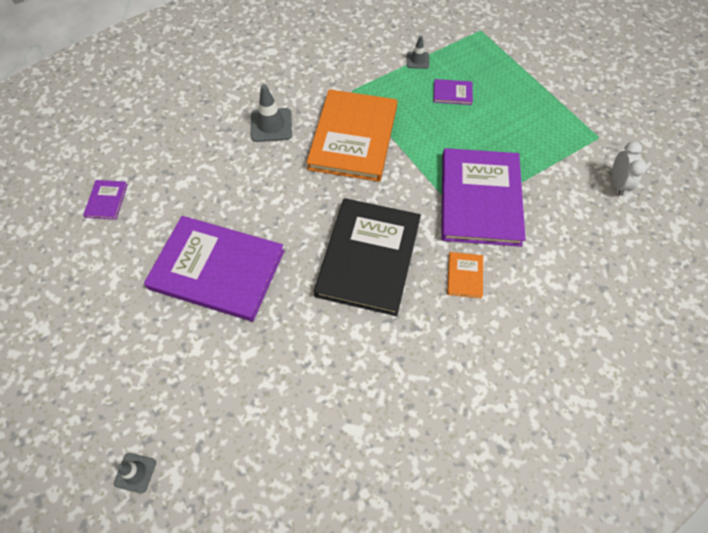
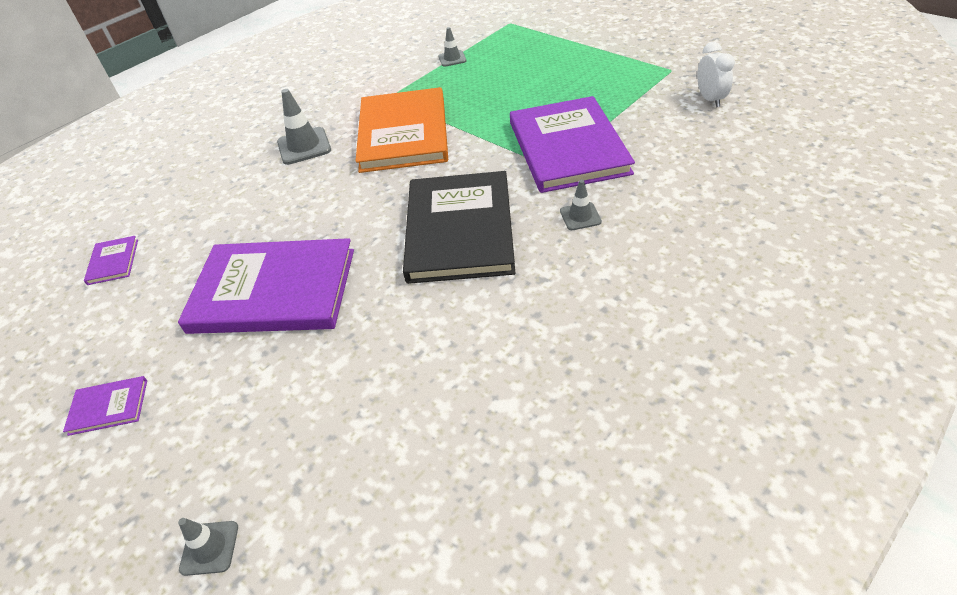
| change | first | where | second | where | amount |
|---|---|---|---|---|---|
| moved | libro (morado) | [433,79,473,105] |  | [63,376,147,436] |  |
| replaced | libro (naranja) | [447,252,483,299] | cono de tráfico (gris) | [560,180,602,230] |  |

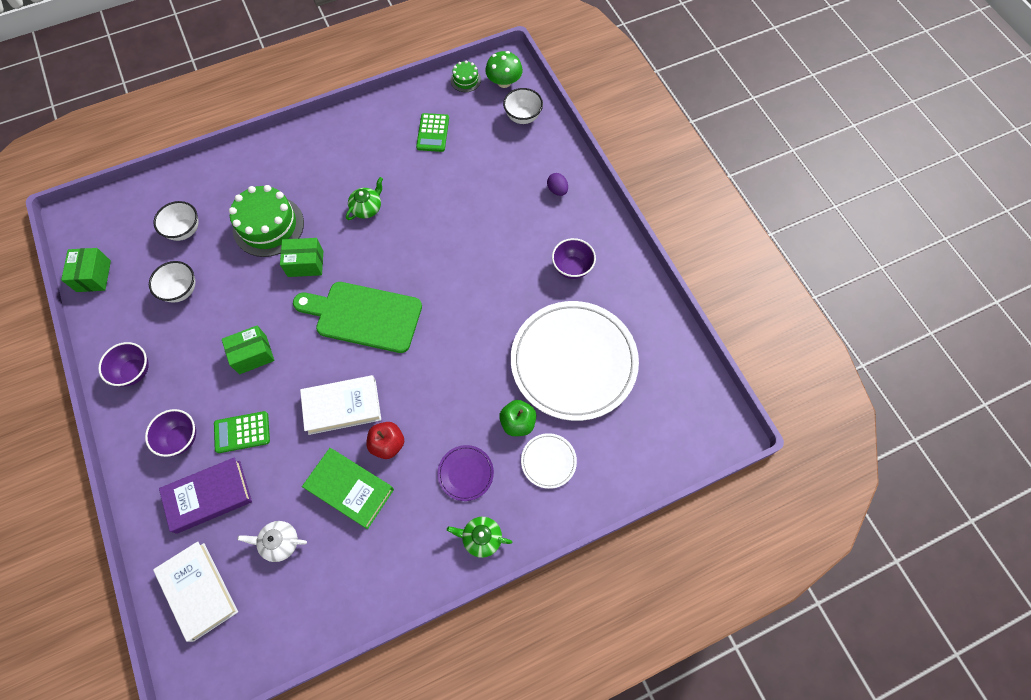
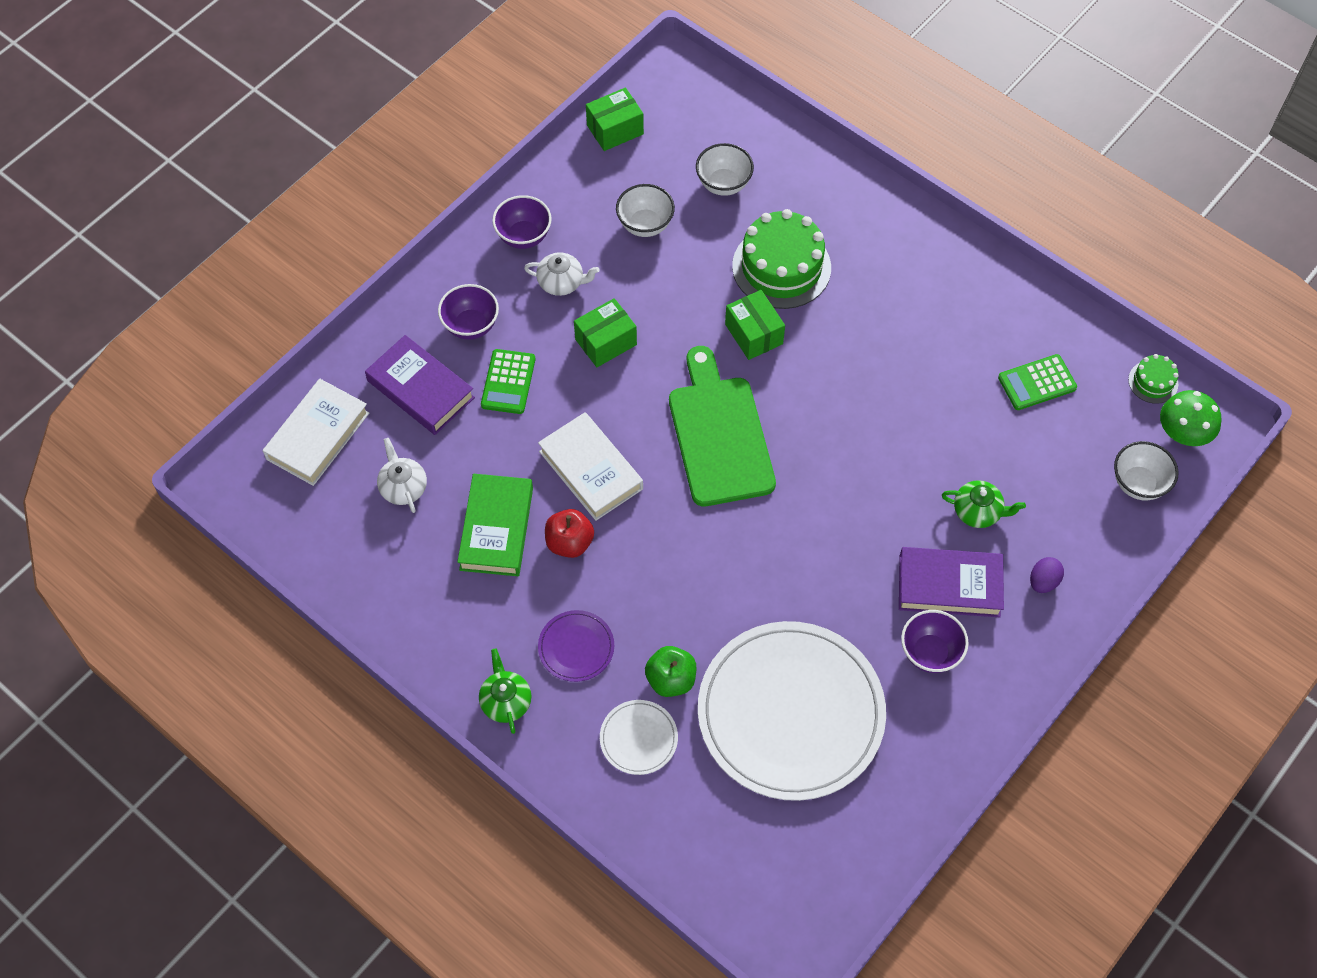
| change | first | where | second | where | amount |
|---|---|---|---|---|---|
| turned | calculadora (verde) | [214,411,270,453] |  | [481,349,535,414] | 135 degrees counterclockwise |
| added |  |  | tetera (blanco) | [524,252,600,296] |  |
| turned | caja (verde) | [222,325,274,374] |  | [574,298,637,367] | 75 degrees counterclockwise |
| added |  |  | libro (morado) | [899,547,1004,617] |  |
| moved | tetera (verde) | [346,177,383,220] |  | [942,480,1026,528] |  |

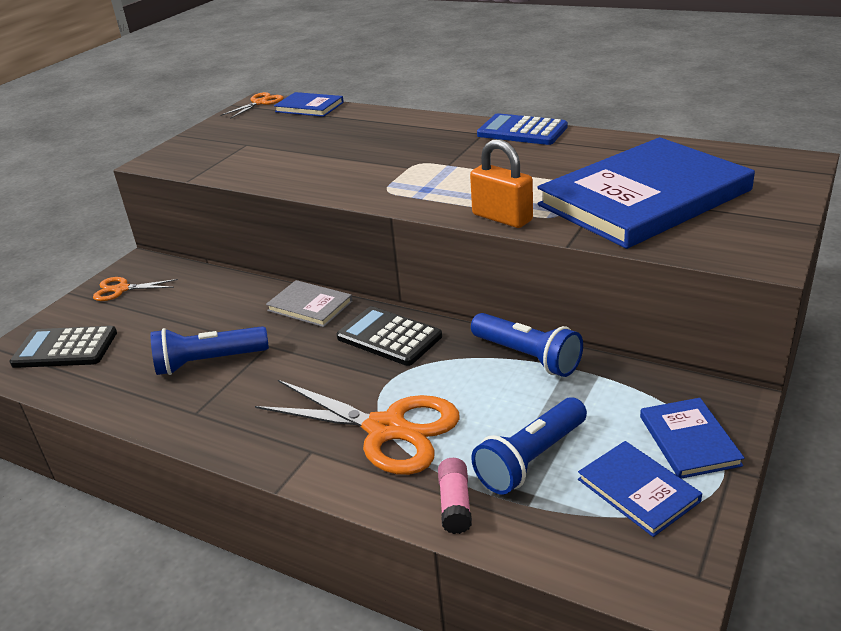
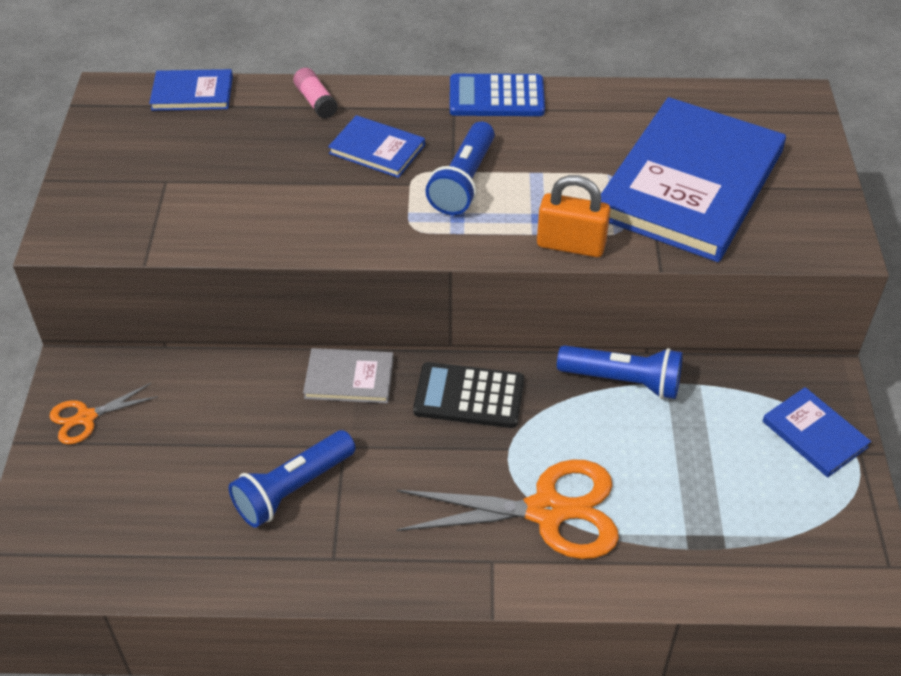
| change | first | where | second | where | amount |
|---|---|---|---|---|---|
| moved | barra de pegamento (rosa) | [438,458,472,534] |  | [293,68,338,119] |  |
| moved | libro (azul) | [578,441,702,537] |  | [328,115,425,178] |  |
| moved | lámpara de mano (azul) | [471,397,587,495] |  | [425,122,495,215] |  |
| removed | calculadora (negro) | [9,326,117,368] |  |  |  |
| removed | tijeras (naranja) | [220,92,283,119] |  |  |  |

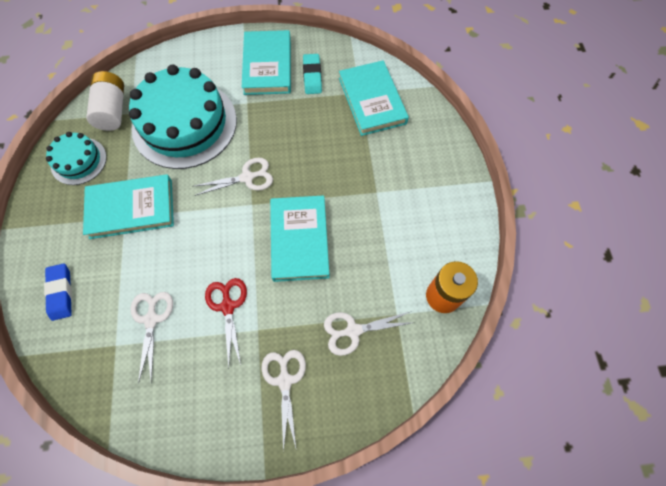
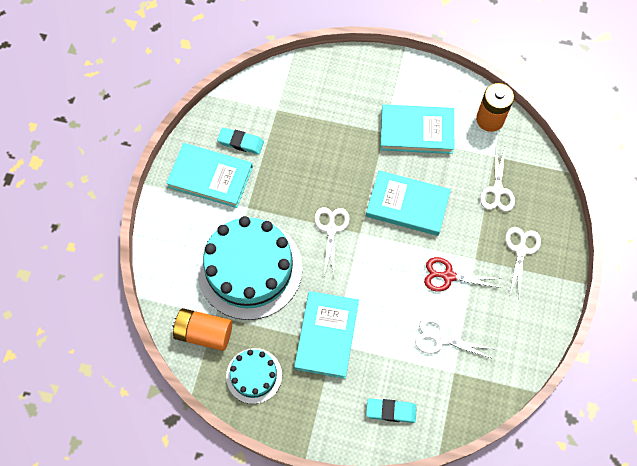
| change | first | where | second | where | amount |
|---|---|---|---|---|---|
| recoloured | pila (blanco) | [86,71,124,131] | pila (naranja) | [173,308,232,351] |  |
| recoloured | goma de borrar (azul) | [44,263,72,321] | goma de borrar (turquesa) | [366,398,417,423] |  |
| moved | libro (turquesa) | [339,60,409,136] |  | [380,104,454,154] |  |
| turned | tijeras (blanco) | [261,350,306,452] |  | [505,227,541,296] | 90 degrees clockwise |

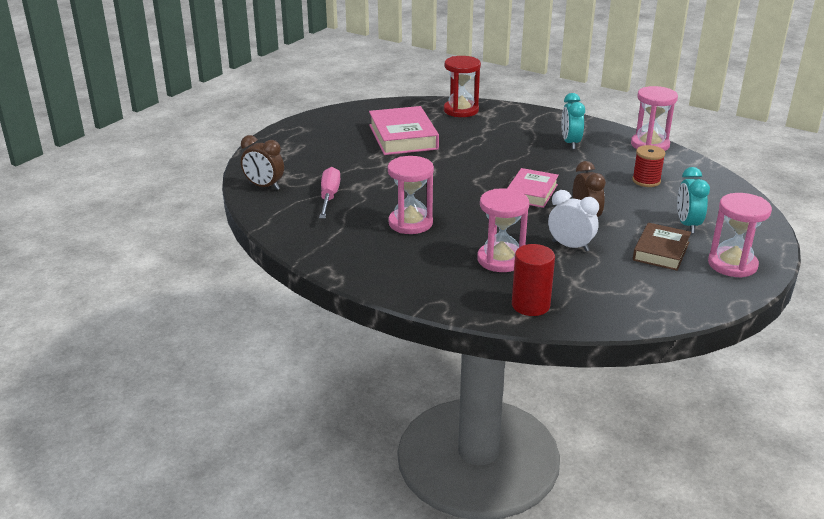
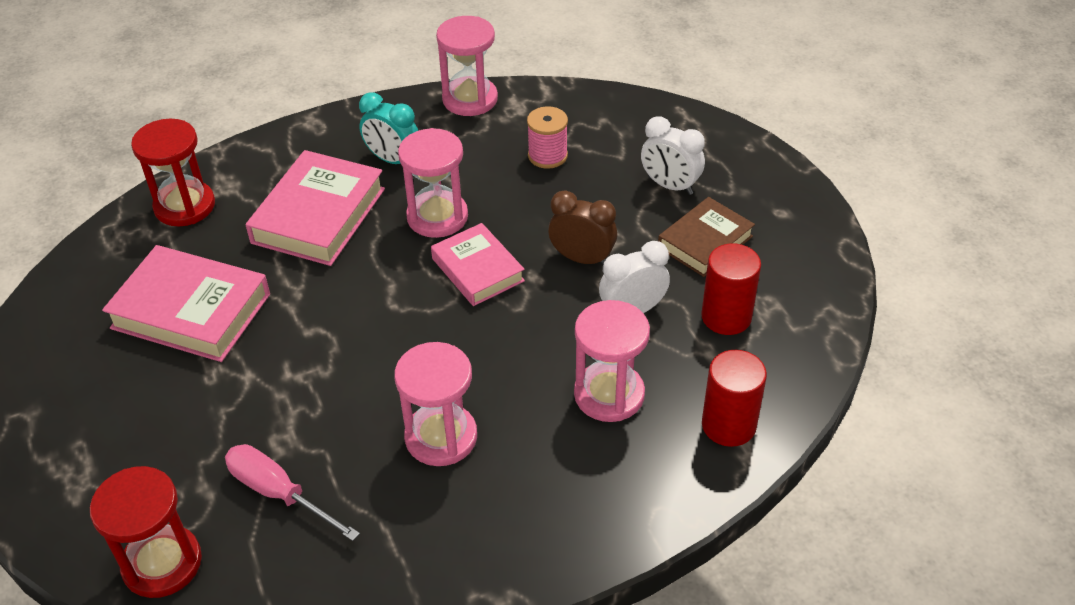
| change | first | where | second | where | amount |
|---|---|---|---|---|---|
| replaced | despertador (marrón) | [241,135,284,190] | reloj de arena (rojo) | [90,466,202,598] |  |
| added |  |  | libro (rosa) | [246,150,385,266] |  |
| moved | reloj de arena (rosa) | [708,193,772,278] |  | [398,128,468,238] |  |
| recoloured | carrete (rojo) | [632,145,665,187] | carrete (rosa) | [527,106,568,169] |  |
| recoloured | despertador (turquesa) | [677,167,710,233] | despertador (blanco) | [641,117,705,195] |  |
| turned | libro (marrón) | [633,223,691,271] |  | [658,197,755,277] | 75 degrees clockwise |
| added |  |  | cilindro (rojo) | [701,243,761,335] |  |

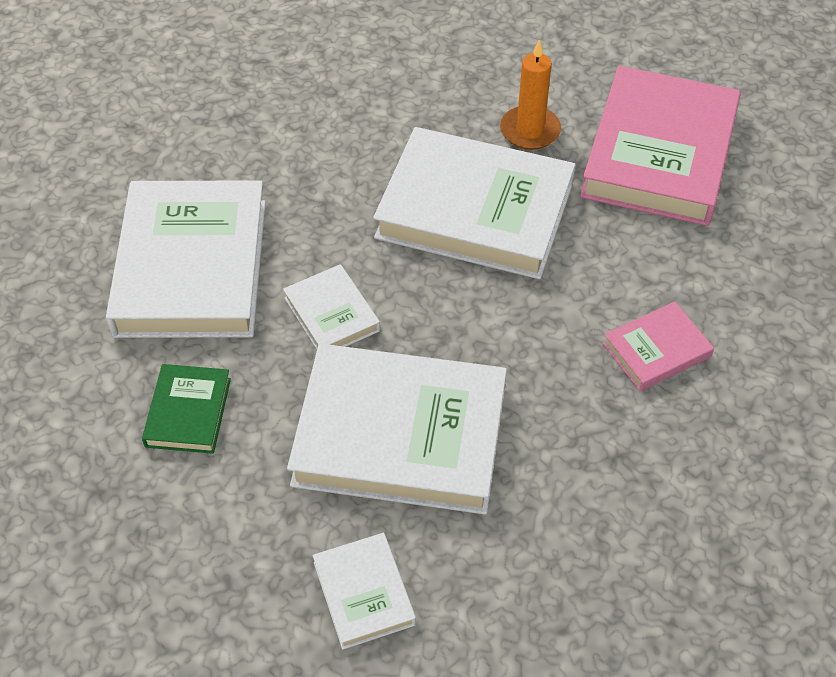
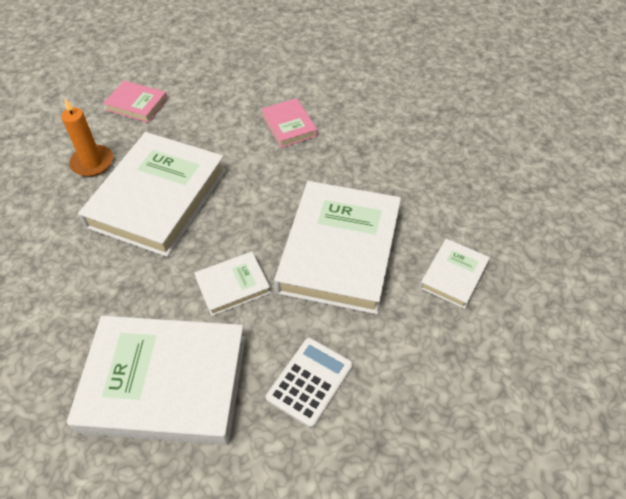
| change | first | where | second | where | amount |
|---|---|---|---|---|---|
| resized | libro (rosa) | [580,66,741,226] |  | [103,81,168,123] | x0.47 |
| replaced | libro (verde) | [142,364,231,454] | calculadora (blanco) | [266,338,353,428] |  |
| turned | libro (blanco) | [313,533,416,650] |  | [420,239,490,309] | 45 degrees counterclockwise |

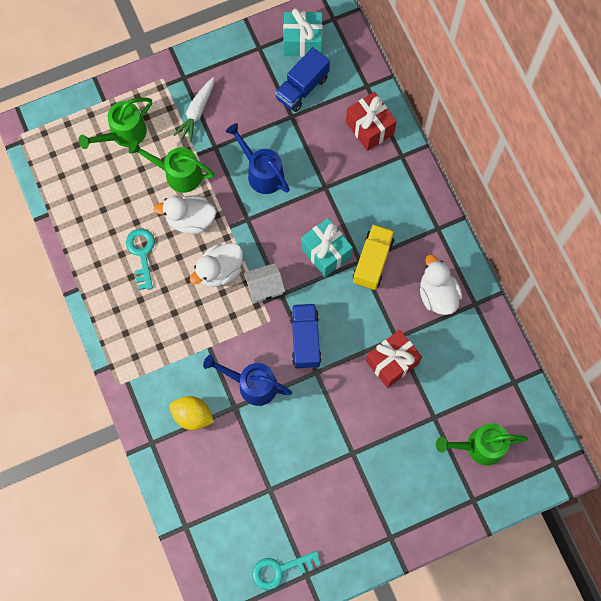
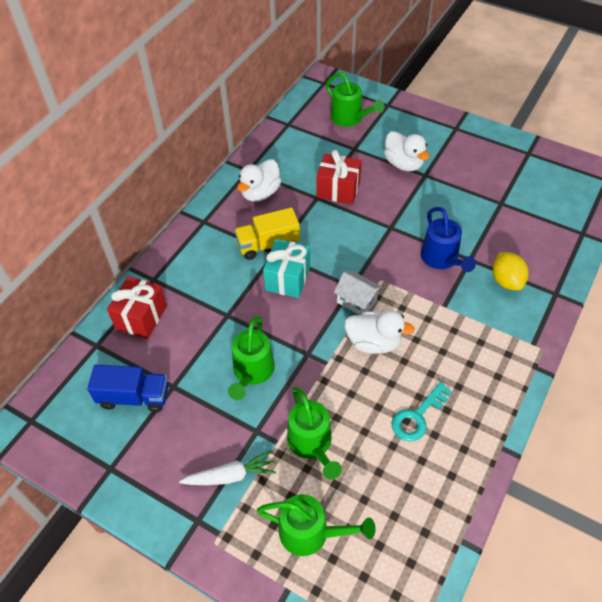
| change | first | where | second | where | amount |
|---|---|---|---|---|---|
| recoloured | regadera (azul) | [226,123,290,194] | regadera (verde) | [228,316,275,400] |  |
| moved | pato (blanco) | [154,195,217,234] |  | [384,131,430,171] |  |
| removed | llave (turquesa) | [252,551,321,590] |  |  |  |
| removed | regalo (turquesa) | [283,9,323,57] |  |  |  |
| removed | camión (azul) | [290,304,322,369] |  |  |  |

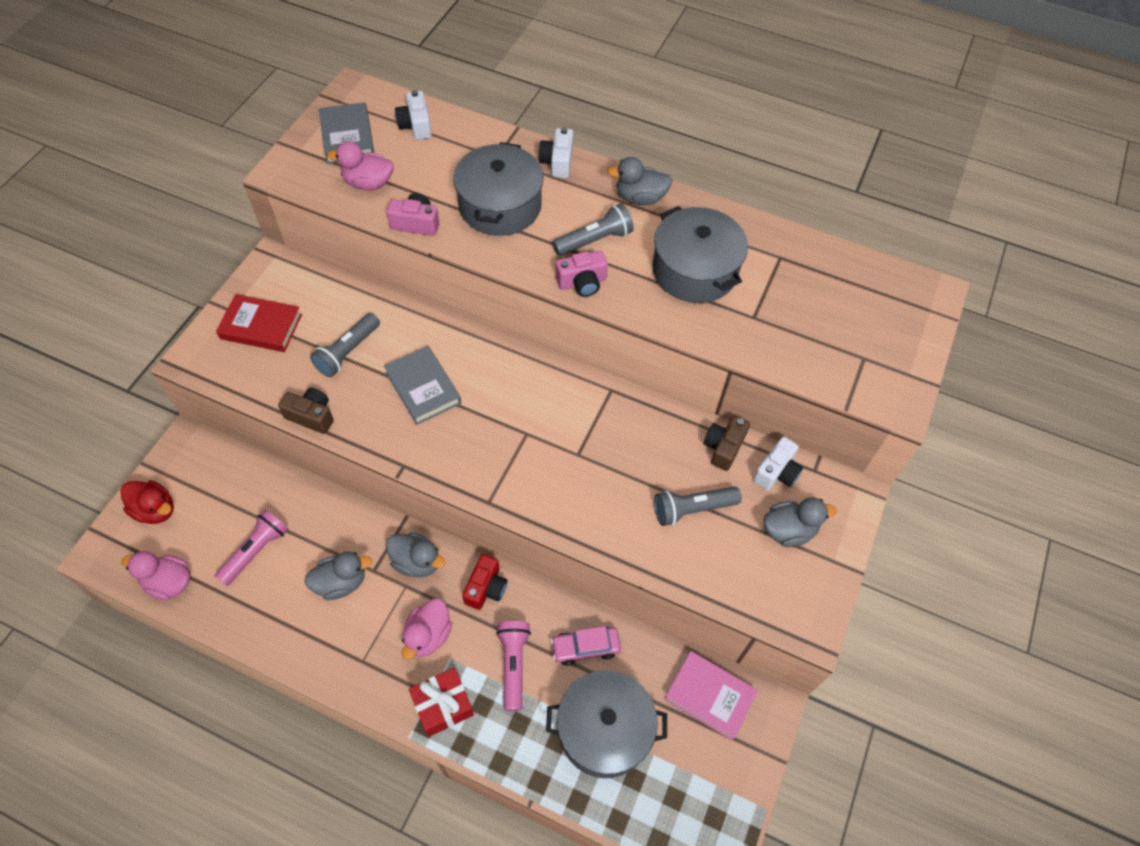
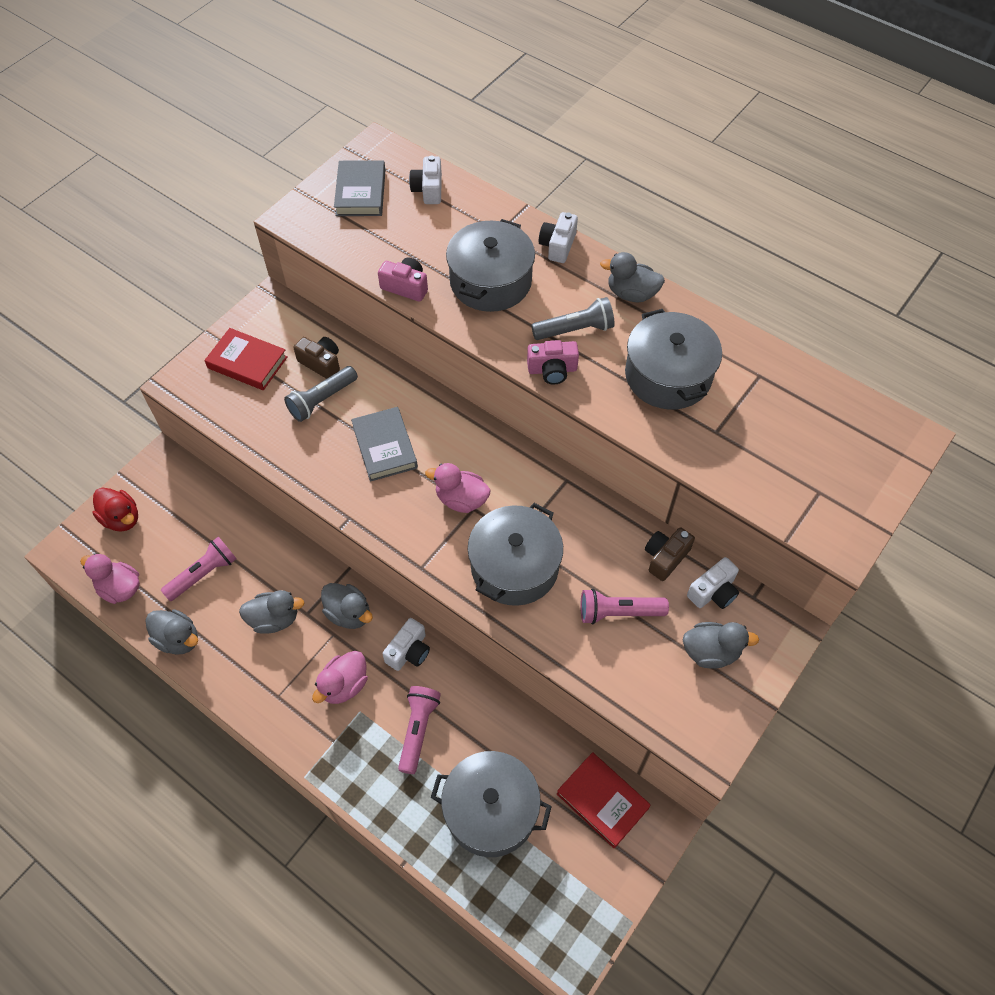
| change | first | where | second | where | amount |
|---|---|---|---|---|---|
| added |  |  | pato (gris) | [145,609,198,655] |  |
| moved | cámara (marrón) | [278,388,334,434] |  | [293,337,340,379] |  |
| recoloured | cámara (rojo) | [462,554,508,610] | cámara (blanco) | [382,618,430,671] |  |
| moved | pato (rosa) | [327,141,394,190] |  | [425,463,490,513] |  |
| added |  |  | olla (gris) | [468,503,563,606] |  |
| recoloured | libro (rosa) | [664,651,758,741] | libro (rojo) | [557,752,651,849] |  |
| recoloured | lámpara de mano (gris) | [654,486,742,526] | lámpara de mano (rosa) | [580,589,669,624] |  |
| removed | regalo (rojo) | [409,667,474,737] |  |  |  |
| removed | coche (rosa) | [551,626,621,666] |  |  |  |

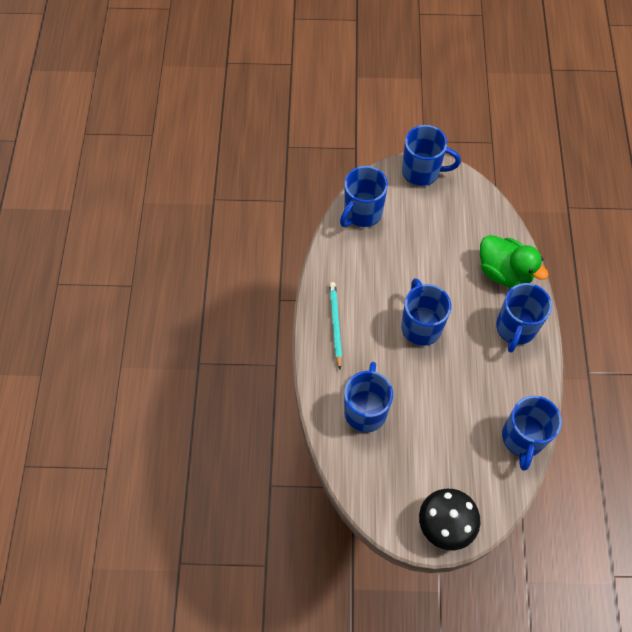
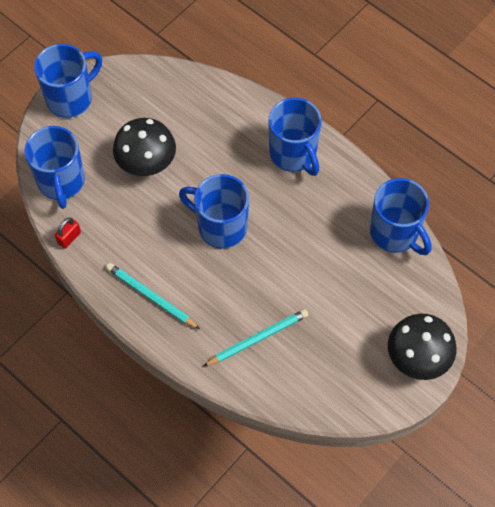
| change | first | where | second | where | amount |
|---|---|---|---|---|---|
| added |  |  | candado (rojo) | [55,218,81,249] |  |
| added |  |  | seta (negro) | [113,118,176,176] |  |
| replaced | taza (azul) | [344,362,393,432] | lápiz (turquesa) | [203,309,308,366] |  |
| removed | pato (verde) | [480,235,549,288] |  |  |  |

